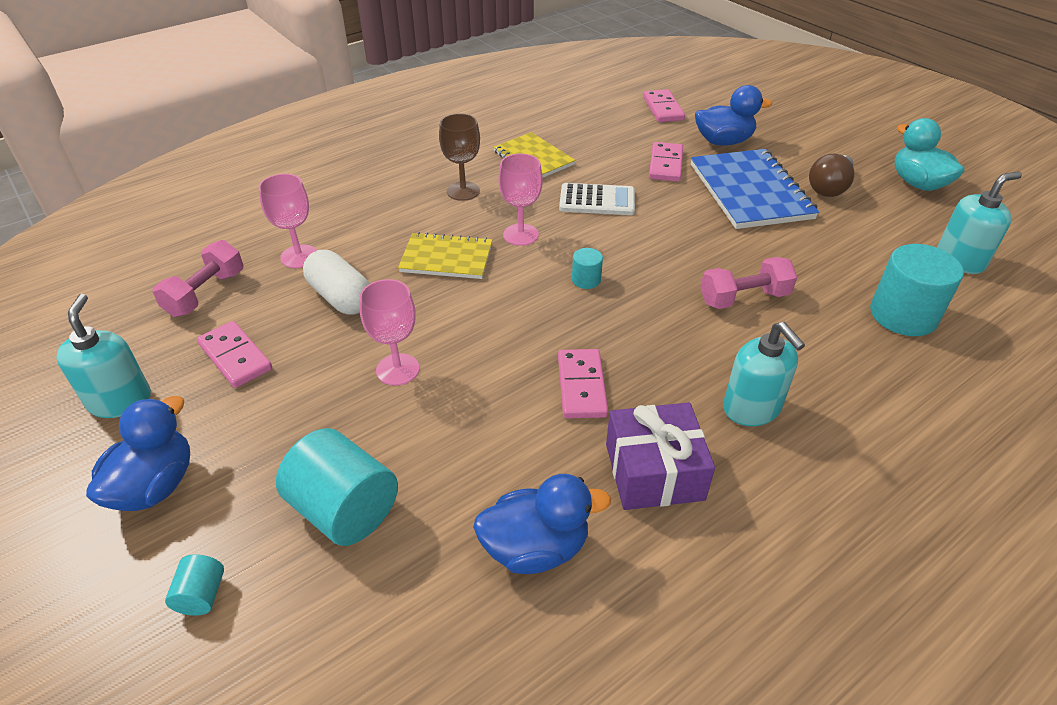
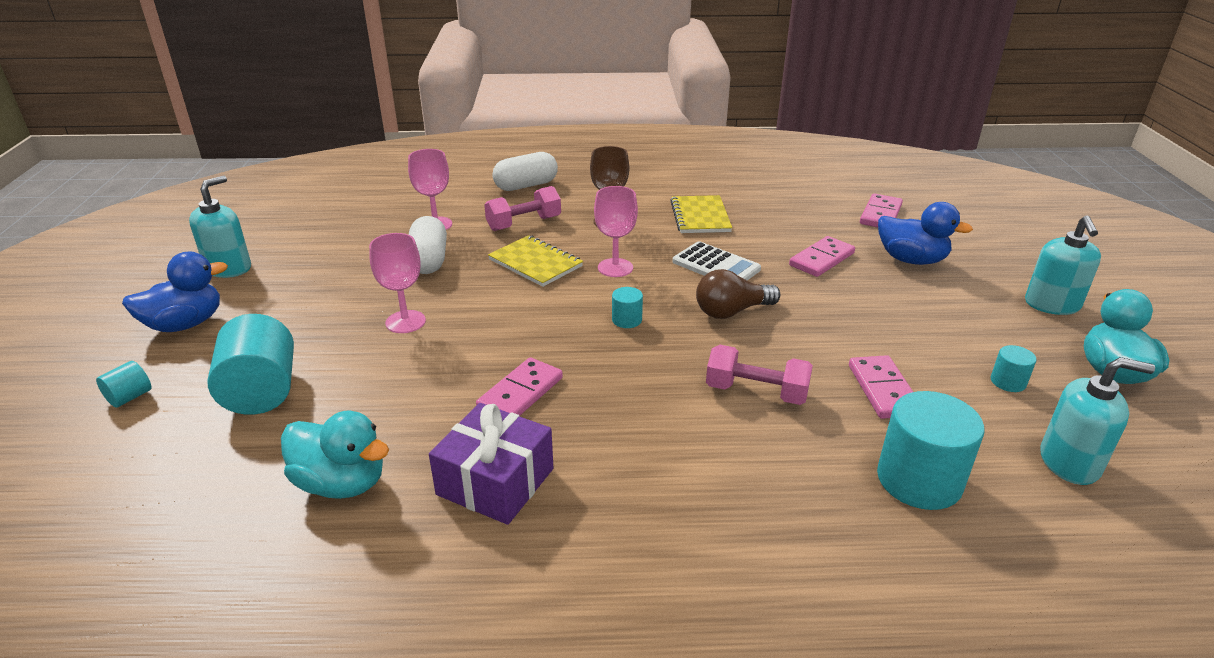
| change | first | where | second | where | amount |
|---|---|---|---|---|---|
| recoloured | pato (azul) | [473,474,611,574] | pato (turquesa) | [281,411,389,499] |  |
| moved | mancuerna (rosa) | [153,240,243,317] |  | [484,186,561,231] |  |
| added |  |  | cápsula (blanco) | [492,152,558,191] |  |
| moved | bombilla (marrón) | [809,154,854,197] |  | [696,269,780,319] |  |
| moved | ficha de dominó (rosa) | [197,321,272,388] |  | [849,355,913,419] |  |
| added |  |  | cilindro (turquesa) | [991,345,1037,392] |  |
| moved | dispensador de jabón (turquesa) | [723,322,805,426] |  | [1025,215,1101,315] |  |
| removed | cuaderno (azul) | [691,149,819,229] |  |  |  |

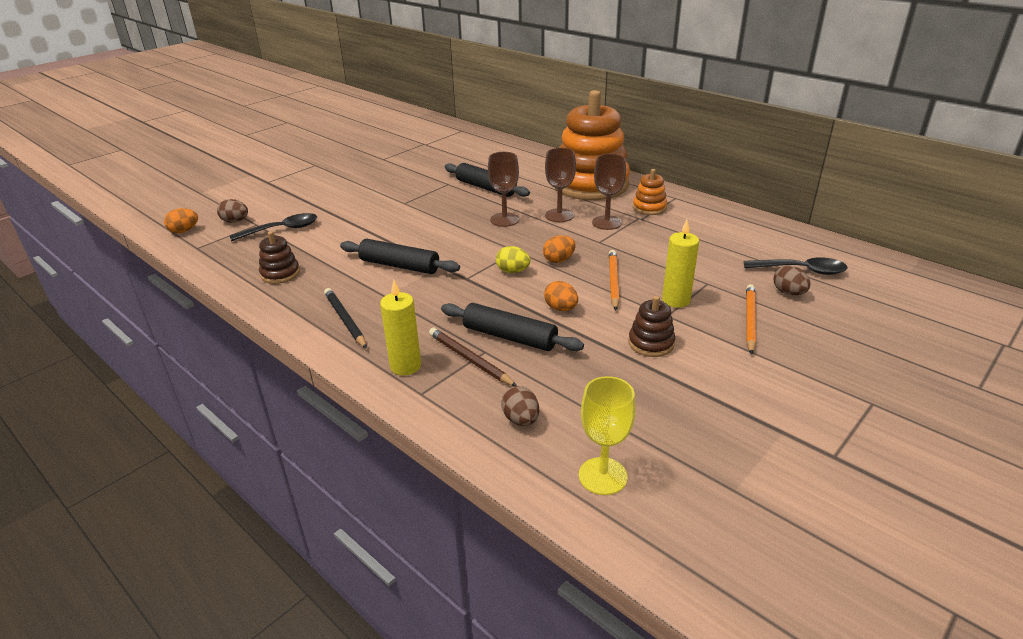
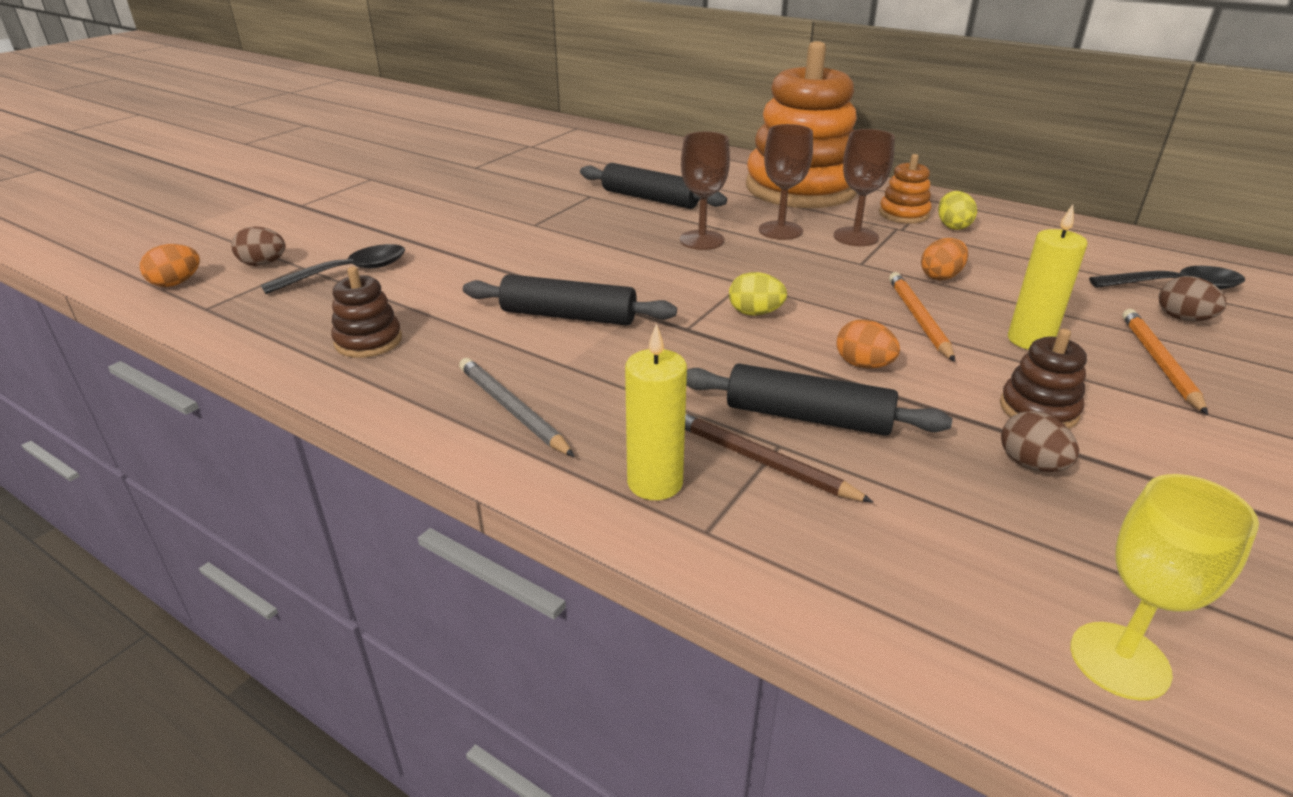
| change | first | where | second | where | amount |
|---|---|---|---|---|---|
| recoloured | lápiz (negro) | [324,288,367,349] | lápiz (gris) | [459,358,575,457] |  |
| moved | huevo (naranja) | [543,236,576,263] |  | [921,238,968,280] |  |
| added |  |  | huevo (amarillo) | [938,191,977,230] |  |
| moved | huevo (marrón) | [501,386,539,426] |  | [1001,411,1079,472] |  |

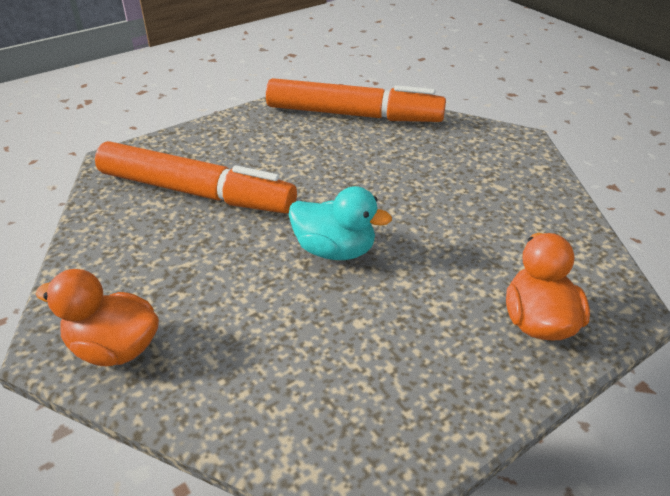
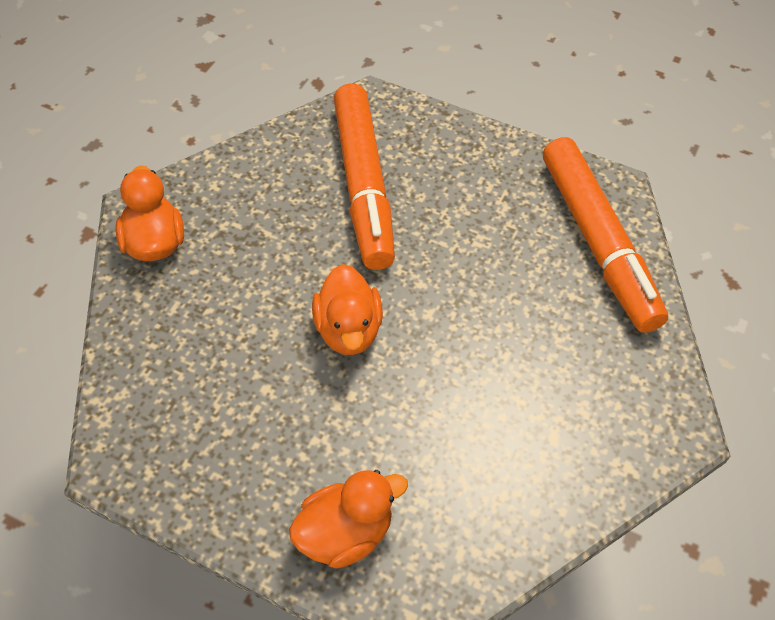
| change | first | where | second | where | amount |
|---|---|---|---|---|---|
| recoloured | pato (turquesa) | [289,186,392,260] | pato (naranja) | [312,264,383,355] |  |

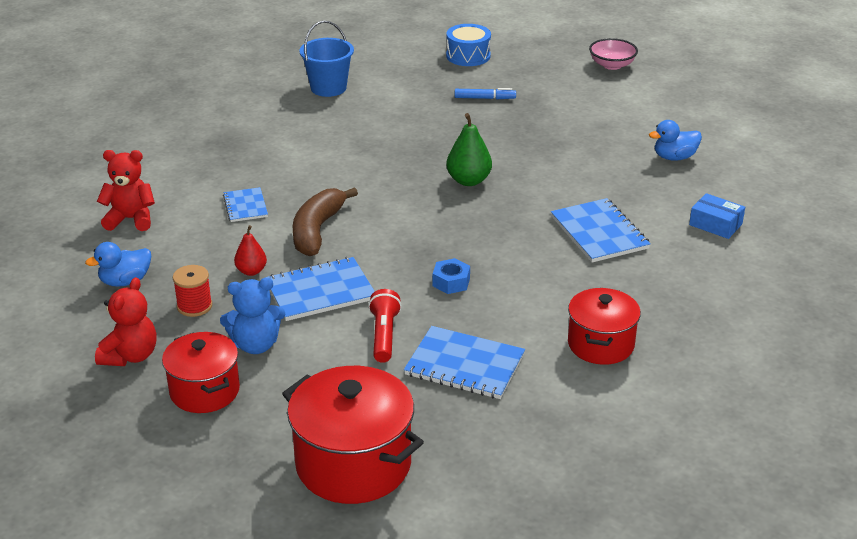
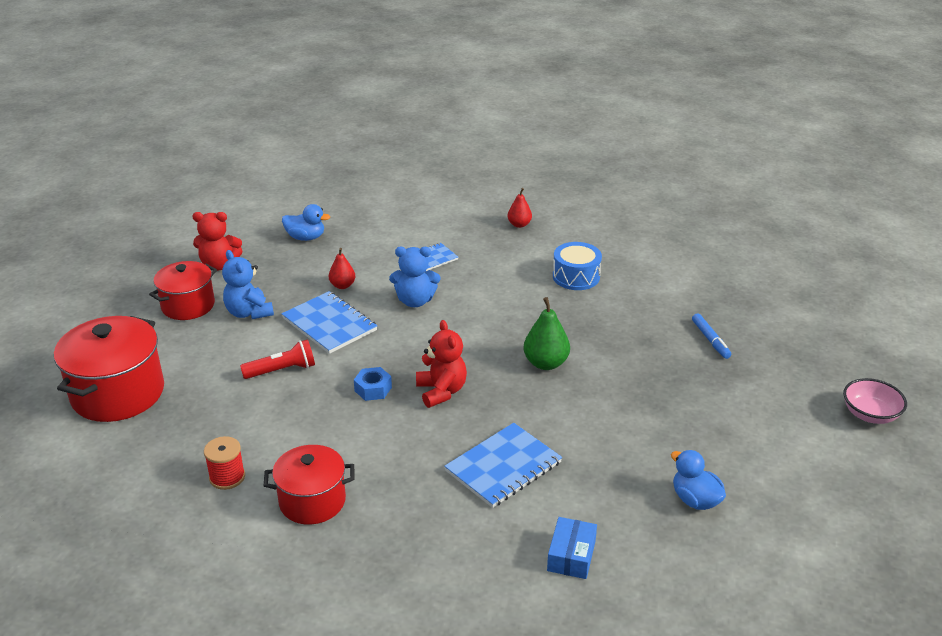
| change | first | where | second | where | amount |
|---|---|---|---|---|---|
| moved | carrete (rojo) | [173,265,212,317] |  | [204,436,245,490] |  |
| turned | pato (azul) | [85,242,151,287] |  | [282,204,330,241] | 150 degrees clockwise |
| replaced | plátano (marrón) | [292,187,358,256] | osito (azul) | [389,247,441,307] |  |
| moved | osito (rojo) | [97,150,155,231] |  | [416,320,467,408] |  |
| added |  |  | pera (rojo) | [508,188,532,228] |  |
| moved | tambor (azul) | [446,24,491,66] |  | [553,242,602,290] |  |
| removed | balde (azul) | [300,21,354,97] |  |  |  |
| removed | cuaderno (azul) | [404,326,525,399] |  |  |  |

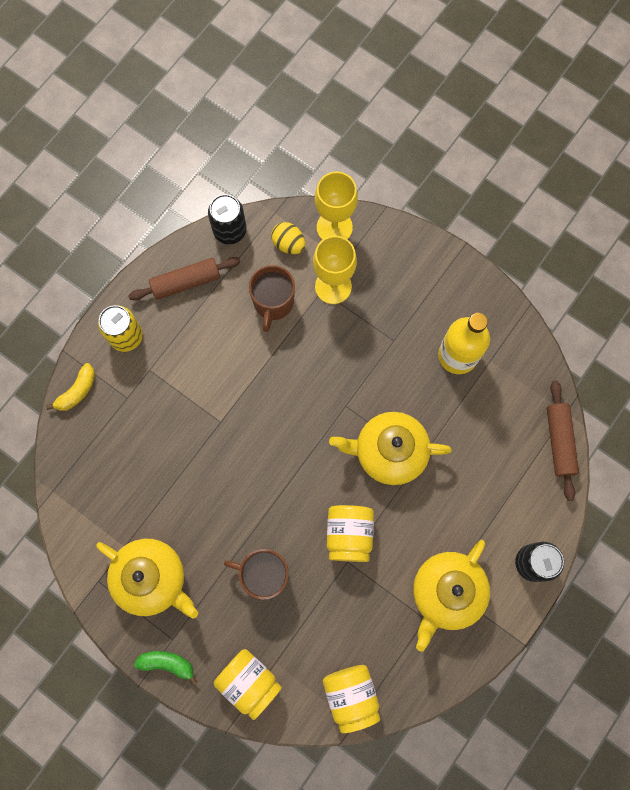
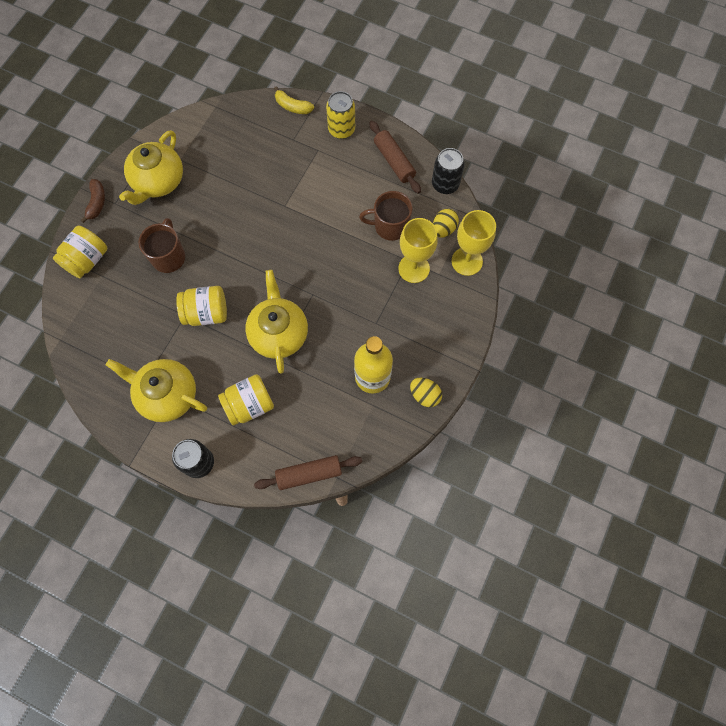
| change | first | where | second | where | amount |
|---|---|---|---|---|---|
| recoloured | plátano (verde) | [134,651,198,685] | plátano (marrón) | [81,179,105,223] |  |
| moved | tarro (amarillo) | [323,665,380,733] |  | [218,374,274,426] |  |
| added |  |  | huevo (amarillo) | [410,378,442,407] |  |

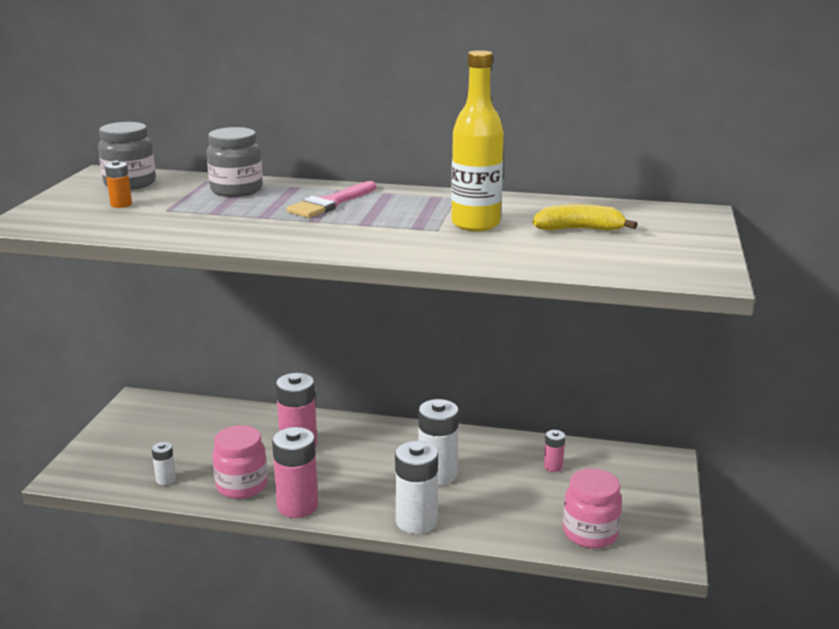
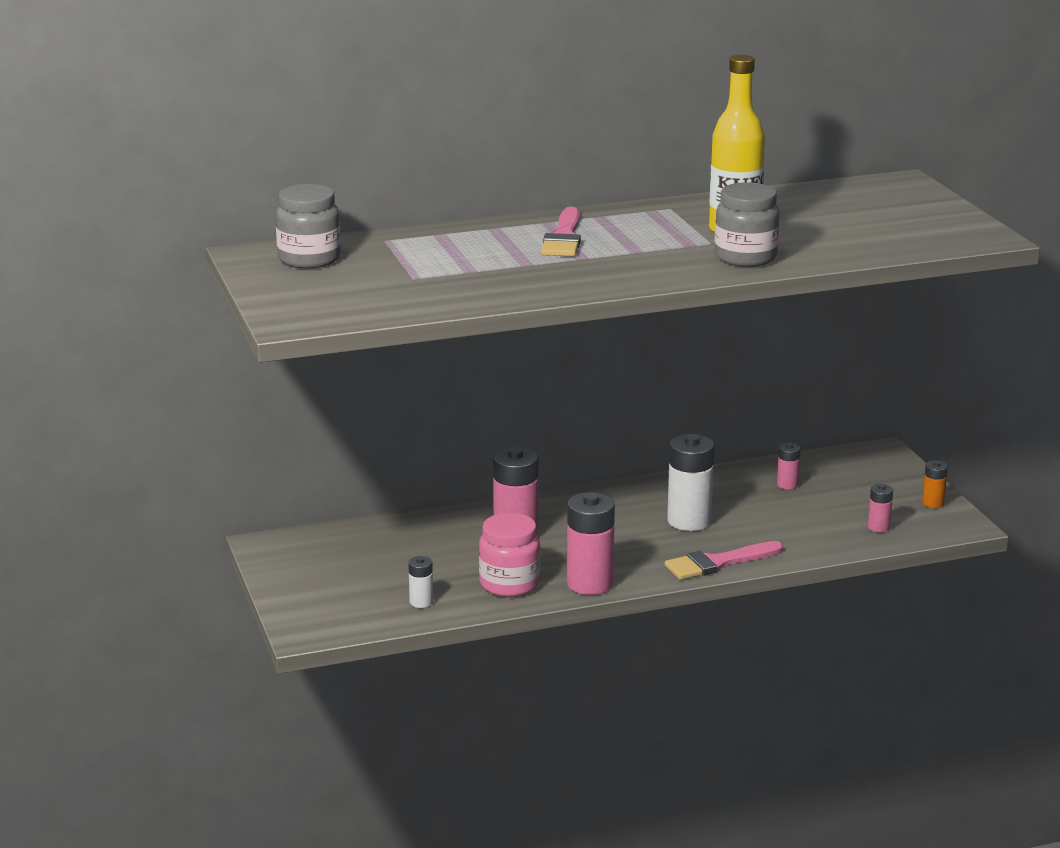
| change | first | where | second | where | amount |
|---|---|---|---|---|---|
| replaced | pila (blanco) | [395,441,438,534] | pincel (rosa) | [665,541,783,580] |  |
| moved | tarro (gris) | [207,127,263,197] |  | [715,182,780,267] |  |
| replaced | tarro (rosa) | [563,468,622,548] | pila (rosa) | [868,484,893,532] |  |
| moved | pila (naranja) | [105,161,132,208] |  | [922,461,948,508] |  |
| removed | plátano (amarillo) | [533,204,638,231] |  |  |  |

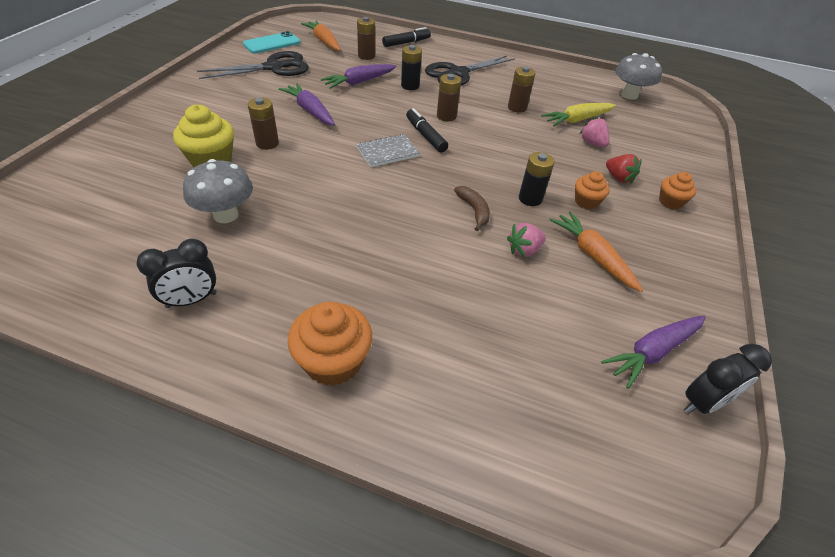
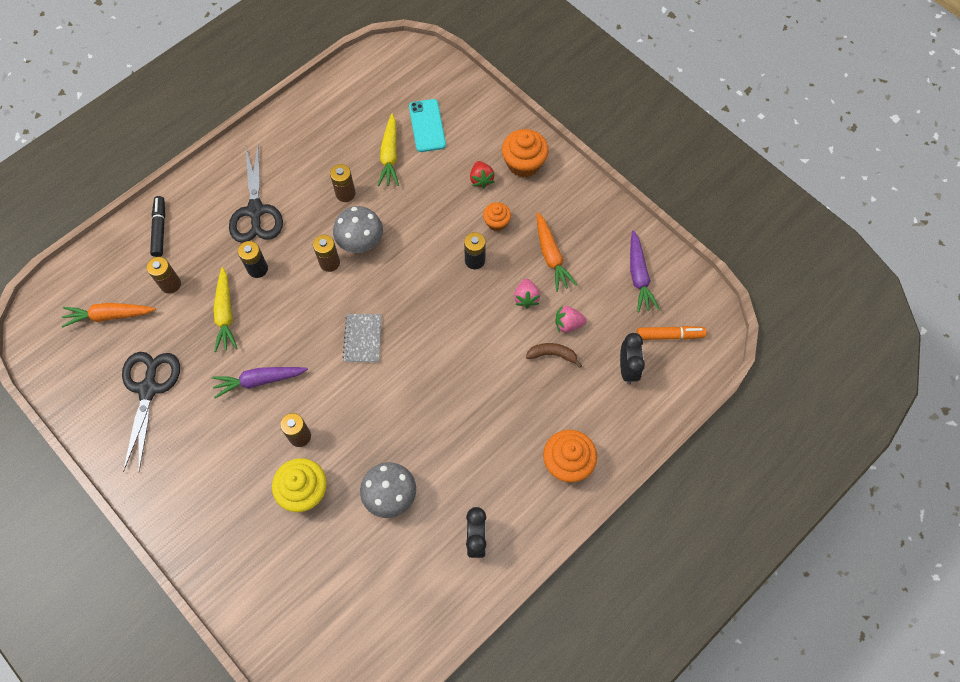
| change | first | where | second | where | amount |
|---|---|---|---|---|---|
| recoloured | zanahoria (morado) | [321,64,396,89] | zanahoria (amarillo) | [213,267,238,352] |  |
| moved | seta (gris) | [615,53,662,100] |  | [333,206,383,253] |  |
| moved | móvil (turquesa) | [243,31,301,54] |  | [409,99,446,152] |  |
| turned | fresa (rojo) | [606,154,642,184] |  | [470,161,495,189] | 90 degrees clockwise |
| resized | magdalena (naranja) | [659,172,696,209] |  | [502,129,549,177] | x1.69 |
| moved | plátano (marrón) | [454,186,490,231] |  | [526,343,582,368] |  |
| turned | zanahoria (naranja) | [550,211,643,292] |  | [537,212,577,292] | 105 degrees counterclockwise |
| moved | fresa (rosa) | [580,117,609,148] |  | [555,305,587,333] |  |
| moved | despertador (negro) | [684,344,772,414] |  | [620,333,645,384] |  |
| added |  |  | rotulador (naranja) | [637,326,706,340] |  |
| removed | rotulador (negro) | [406,108,448,152] |  |  |  |

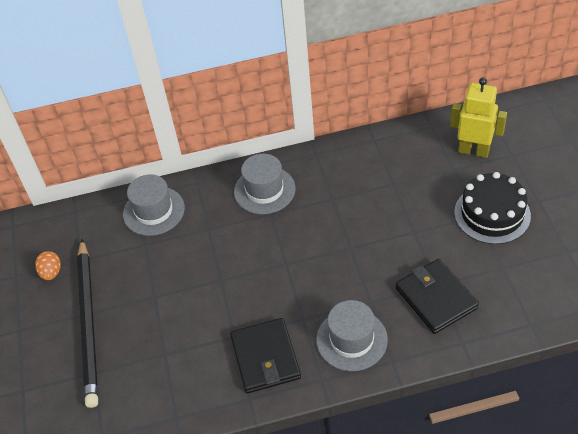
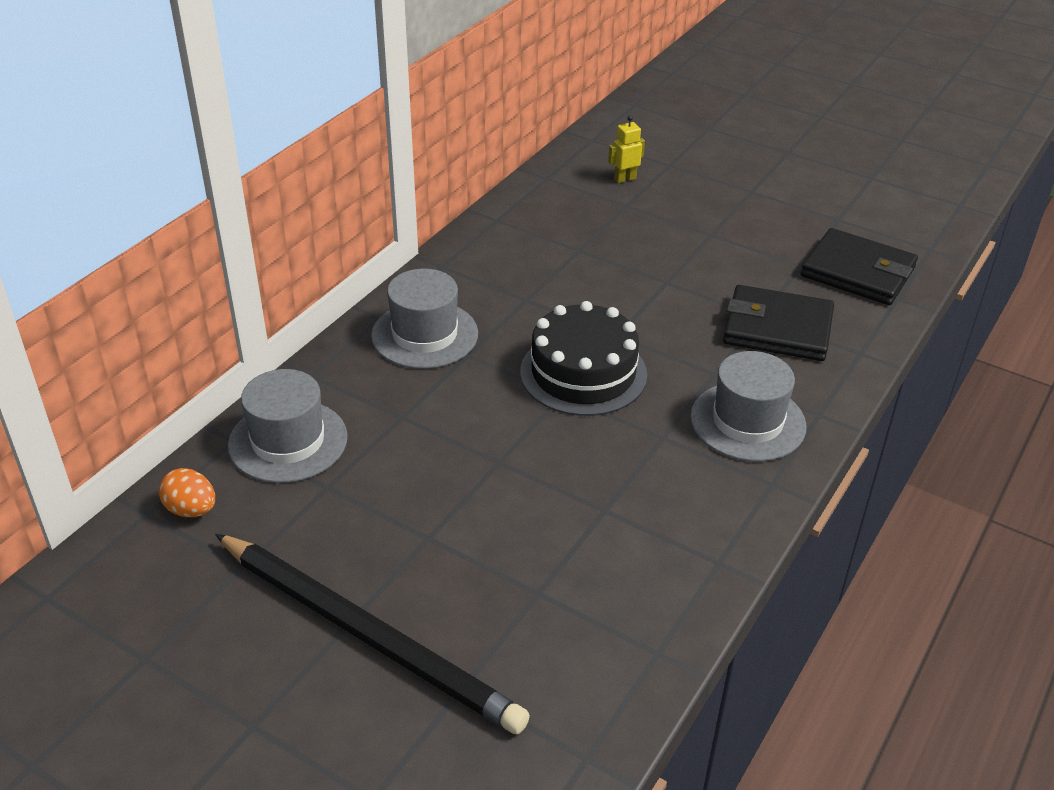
| change | first | where | second | where | amount |
|---|---|---|---|---|---|
| moved | huevo (naranja) | [35,251,61,280] |  | [159,468,215,517] |  |
| moved | tarta (negro) | [454,172,531,244] |  | [520,301,647,416] |  |
| resized | robot (amarillo) | [450,78,507,158] |  | [608,115,645,183] | x0.49 |
| moved | cartera (negro) | [230,318,301,393] |  | [801,228,918,305] |  |

